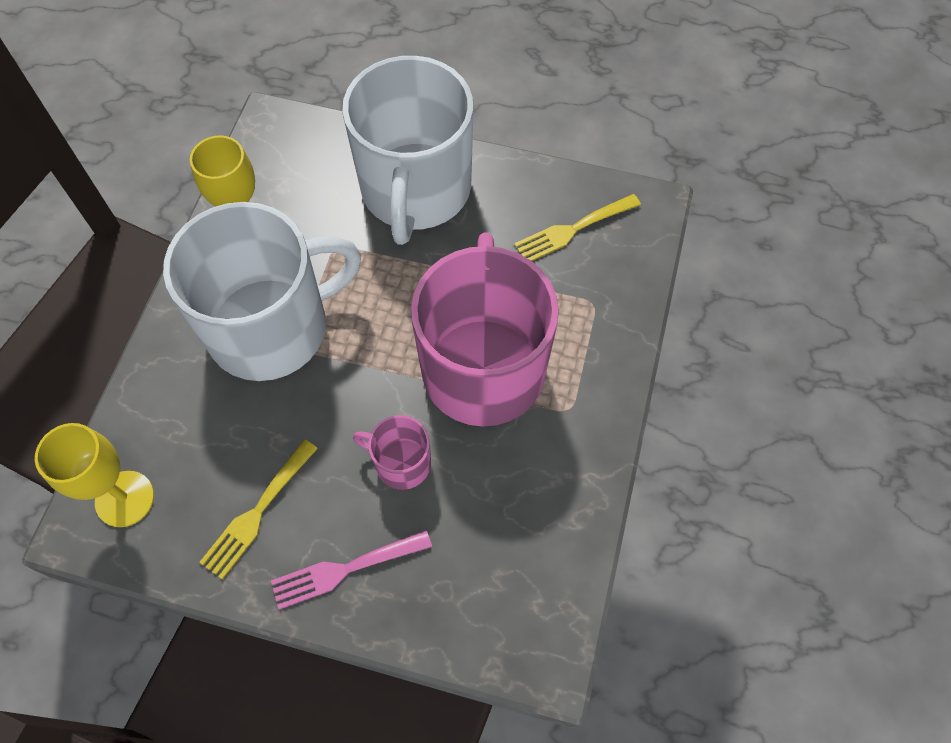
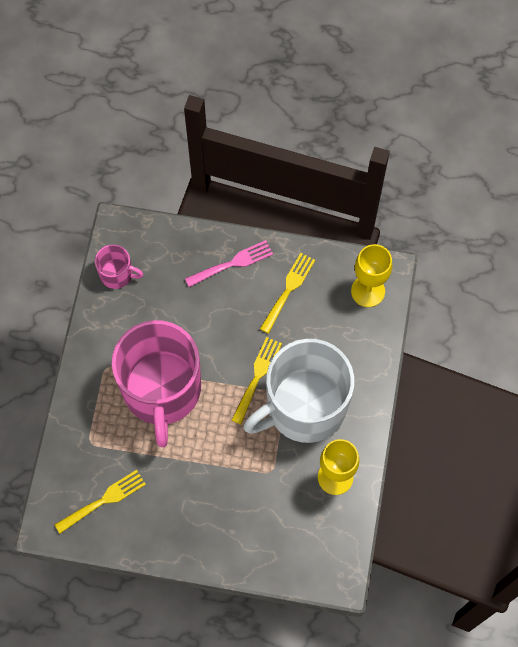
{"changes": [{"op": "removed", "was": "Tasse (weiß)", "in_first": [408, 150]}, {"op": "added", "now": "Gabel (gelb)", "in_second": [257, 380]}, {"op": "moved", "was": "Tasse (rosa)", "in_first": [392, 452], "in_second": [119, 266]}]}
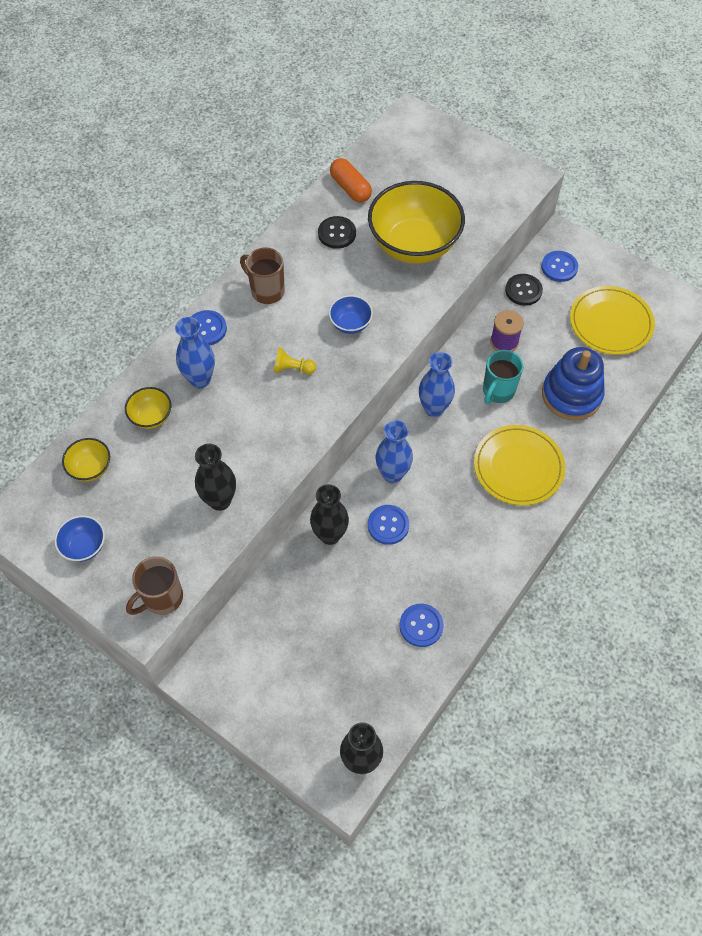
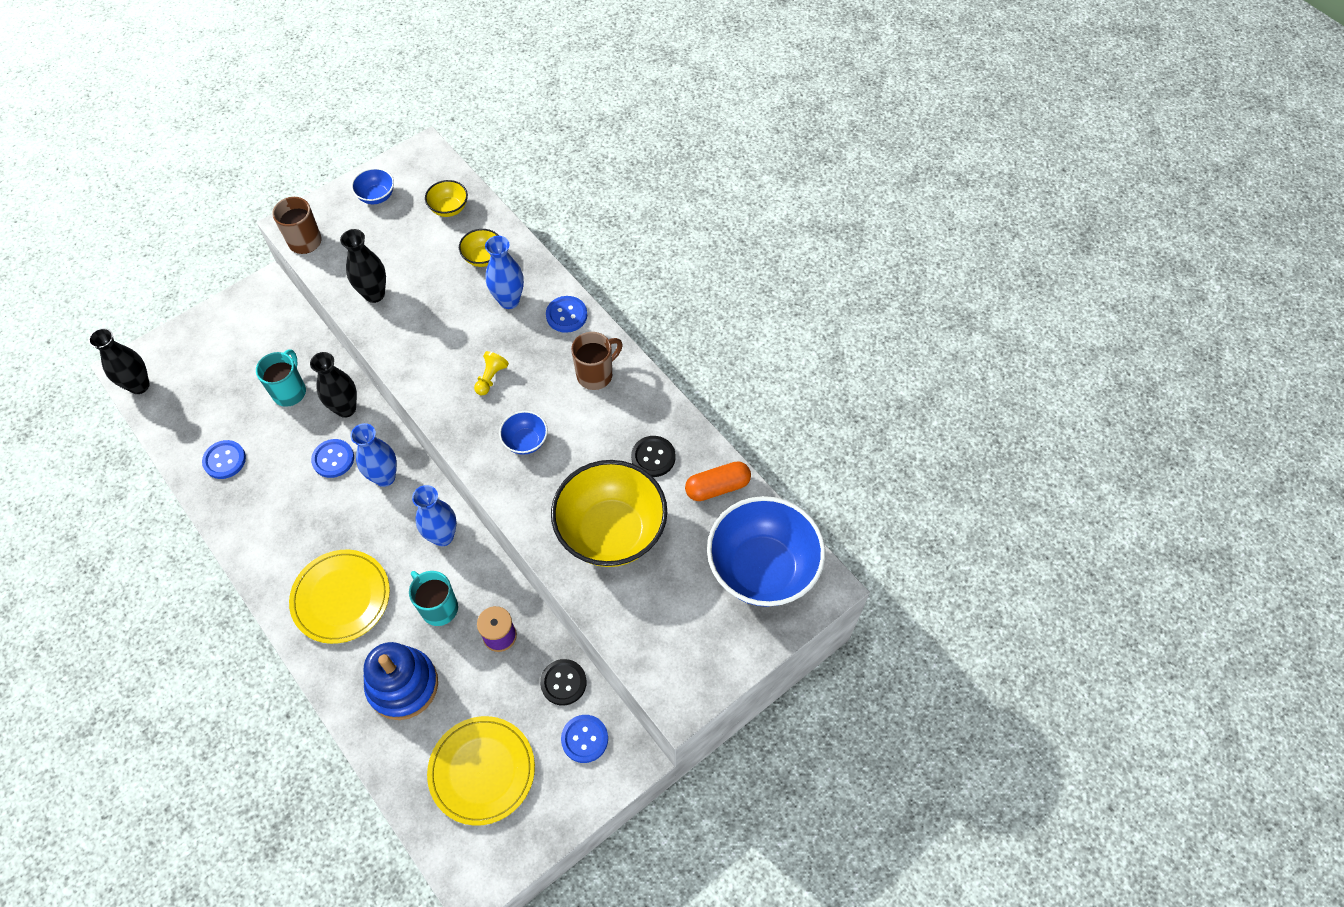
{"changes": [{"op": "added", "now": "Tasse (türkis)", "in_second": [281, 378]}, {"op": "added", "now": "Schüssel (blau)", "in_second": [766, 551]}]}
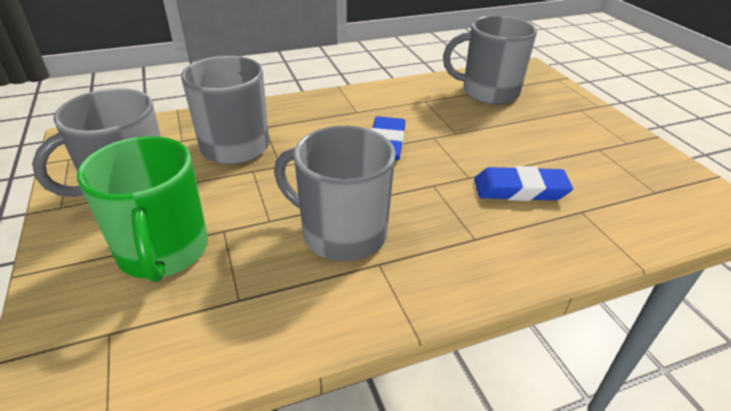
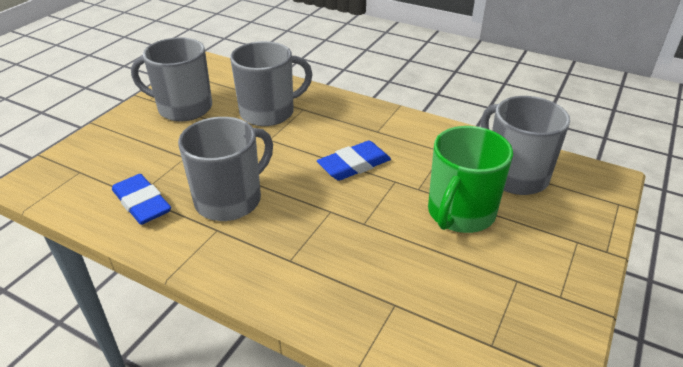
{"changes": [{"op": "moved", "was": "Tasse (grün)", "in_first": [142, 209], "in_second": [470, 179]}, {"op": "moved", "was": "Radiergummi (blau)", "in_first": [523, 183], "in_second": [141, 199]}, {"op": "turned", "was": "Tasse (grau)", "in_first": [334, 193], "in_second": [225, 169], "clockwise": 60}]}
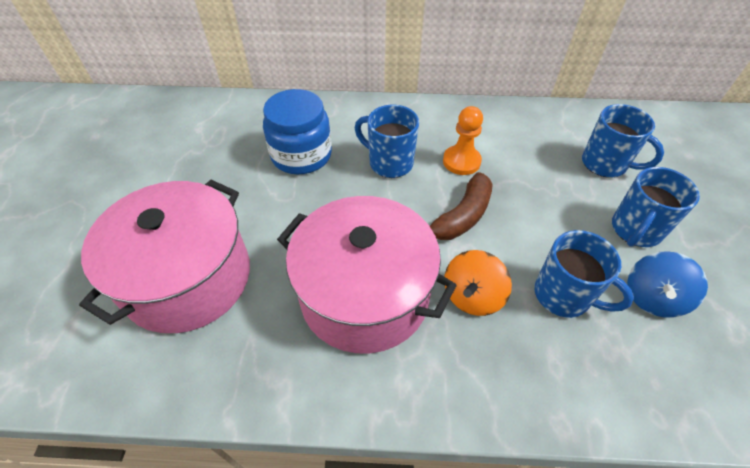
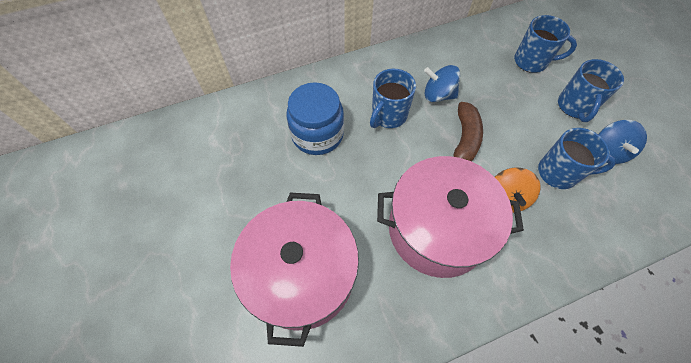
{"changes": [{"op": "replaced", "was": "Bauer (orange)", "now": "Kreisel (blau)", "in_first": [463, 140], "in_second": [442, 83]}, {"op": "turned", "was": "Tasse (blau)", "in_first": [387, 141], "in_second": [393, 98], "clockwise": -60}]}
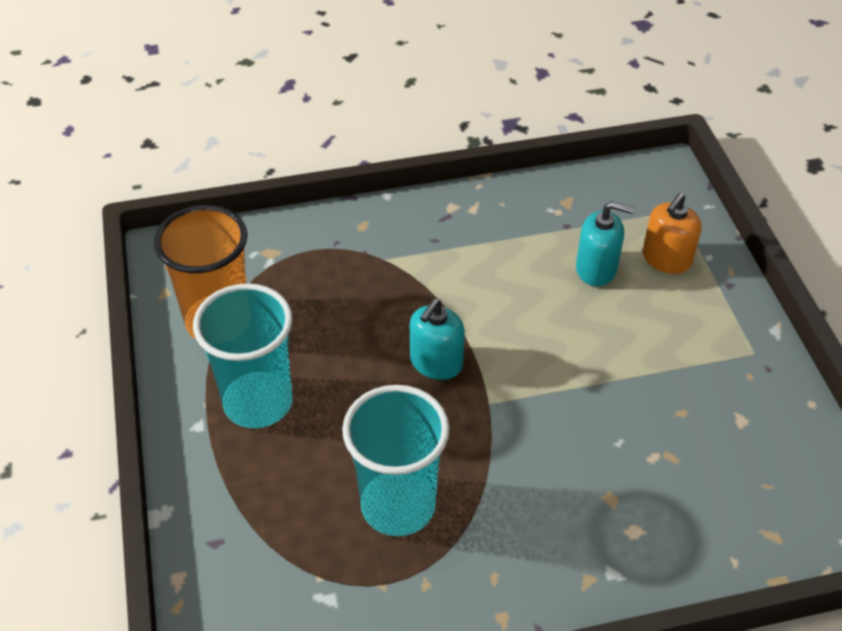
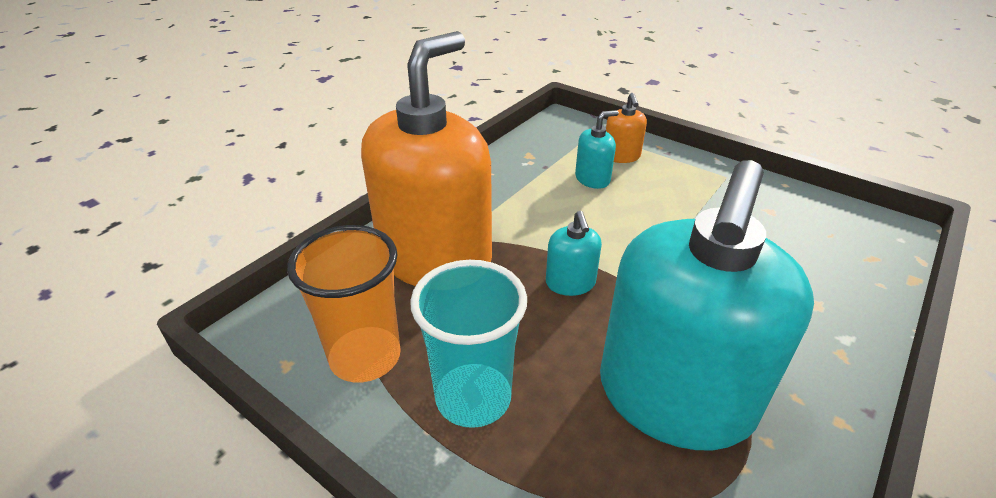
{"changes": [{"op": "added", "now": "Seifenspender (orange)", "in_second": [426, 158]}, {"op": "replaced", "was": "Becher (türkis)", "now": "Seifenspender (türkis)", "in_first": [396, 460], "in_second": [707, 305]}]}
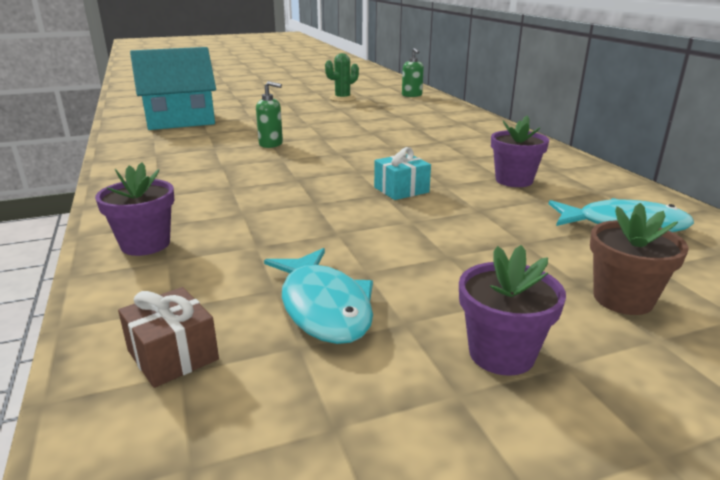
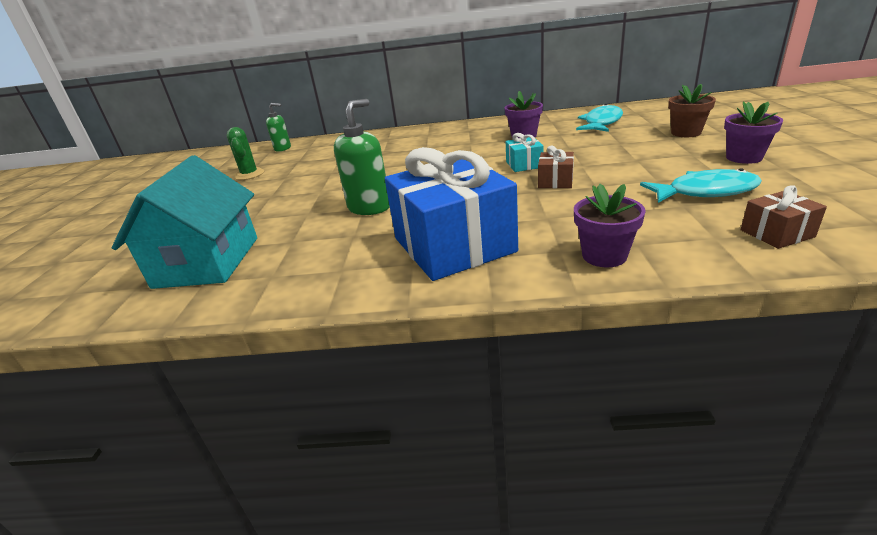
{"changes": [{"op": "added", "now": "Geschenk (blau)", "in_second": [451, 214]}, {"op": "added", "now": "Geschenk (braun)", "in_second": [556, 167]}, {"op": "resized", "was": "Seifenspender (grün)", "in_first": [269, 114], "in_second": [362, 157], "ratio": 1.59}]}
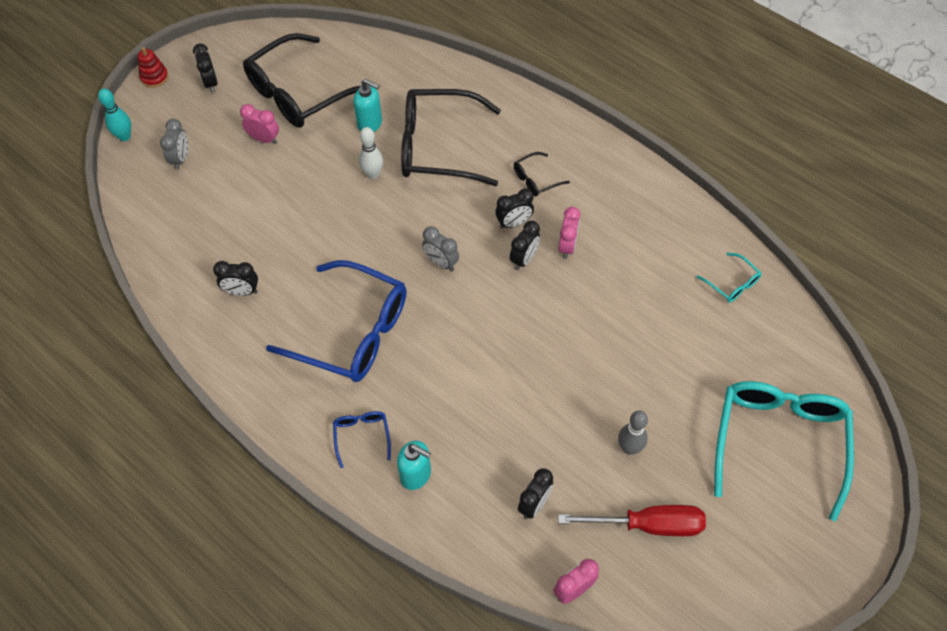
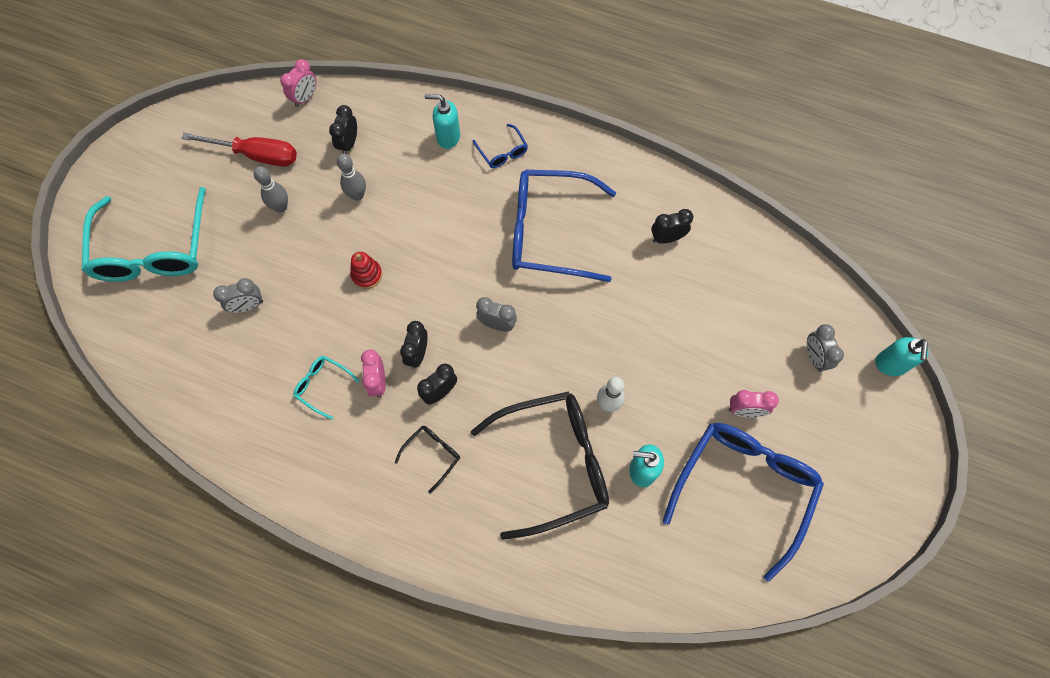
{"changes": [{"op": "removed", "was": "Wecker (schwarz)", "in_first": [205, 68]}, {"op": "added", "now": "Wecker (grau)", "in_second": [238, 295]}, {"op": "added", "now": "Bowlingkegel (grau)", "in_second": [351, 177]}, {"op": "moved", "was": "Stapelspielzeug (rot)", "in_first": [153, 67], "in_second": [366, 270]}, {"op": "moved", "was": "Brille (türkis)", "in_first": [729, 278], "in_second": [326, 388]}, {"op": "replaced", "was": "Bowlingkegel (türkis)", "now": "Seifenspender (türkis)", "in_first": [114, 115], "in_second": [902, 356]}, {"op": "recoloured", "was": "Brille (schwarz)", "now": "Brille (blau)", "in_first": [306, 80], "in_second": [743, 502]}, {"op": "turned", "was": "Schraubenzieher (rot)", "in_first": [632, 520], "in_second": [239, 149], "clockwise": -150}]}
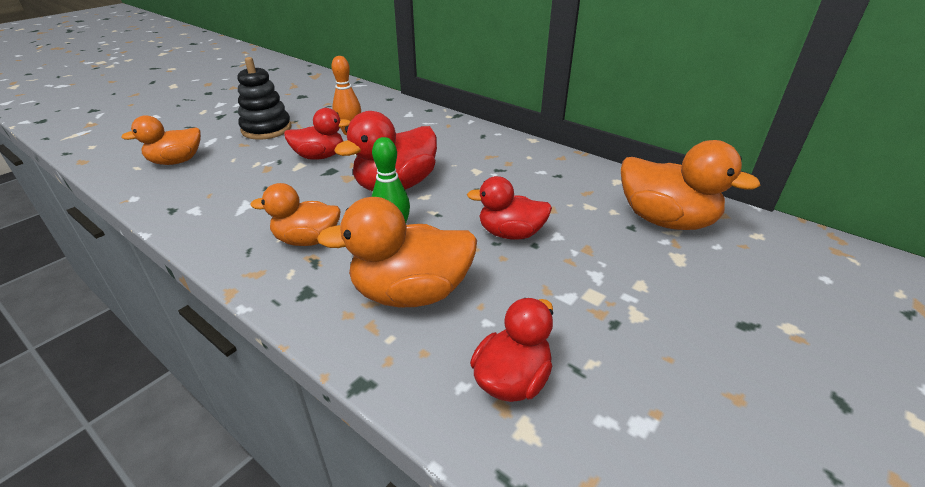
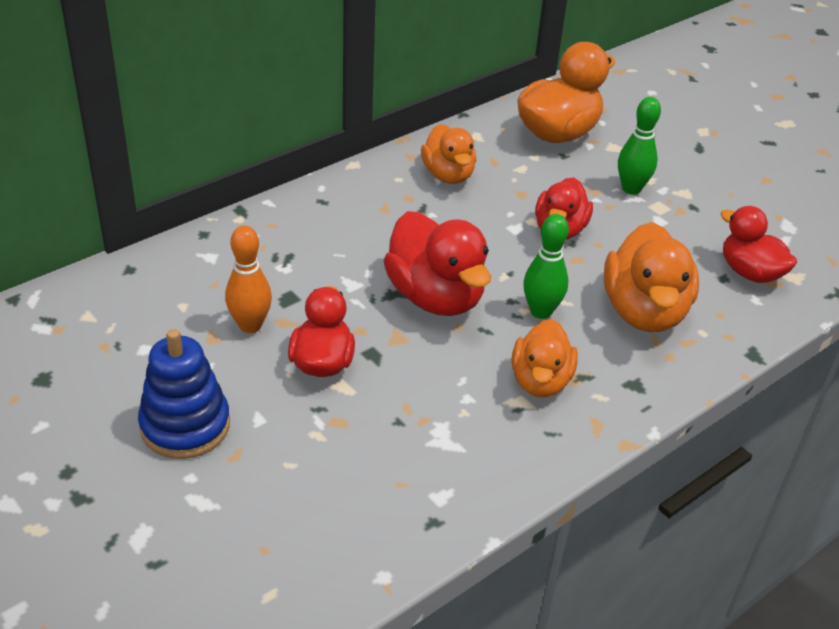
{"changes": [{"op": "added", "now": "Bowlingkegel (grün)", "in_second": [639, 146]}, {"op": "moved", "was": "Ente (orange)", "in_first": [161, 140], "in_second": [448, 154]}, {"op": "recoloured", "was": "Stapelspielzeug (schwarz)", "now": "Stapelspielzeug (blau)", "in_first": [264, 98], "in_second": [184, 394]}]}
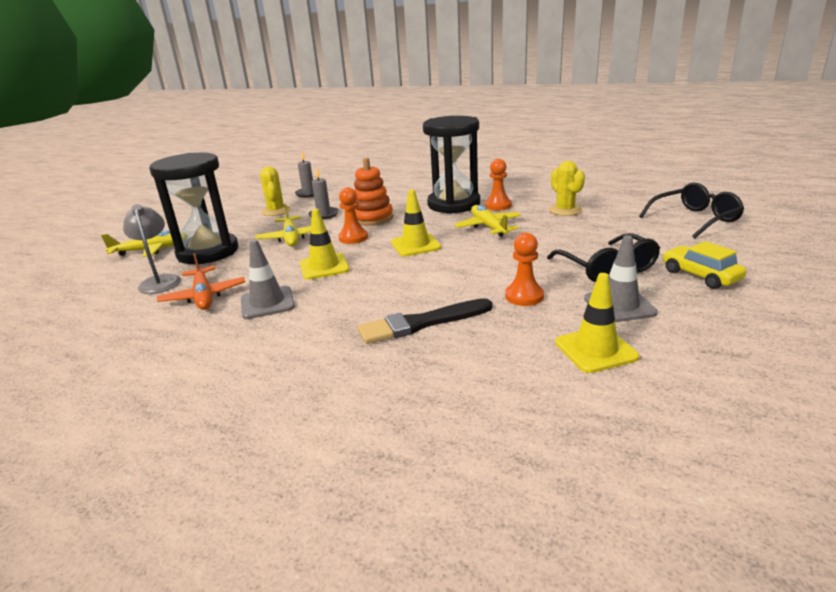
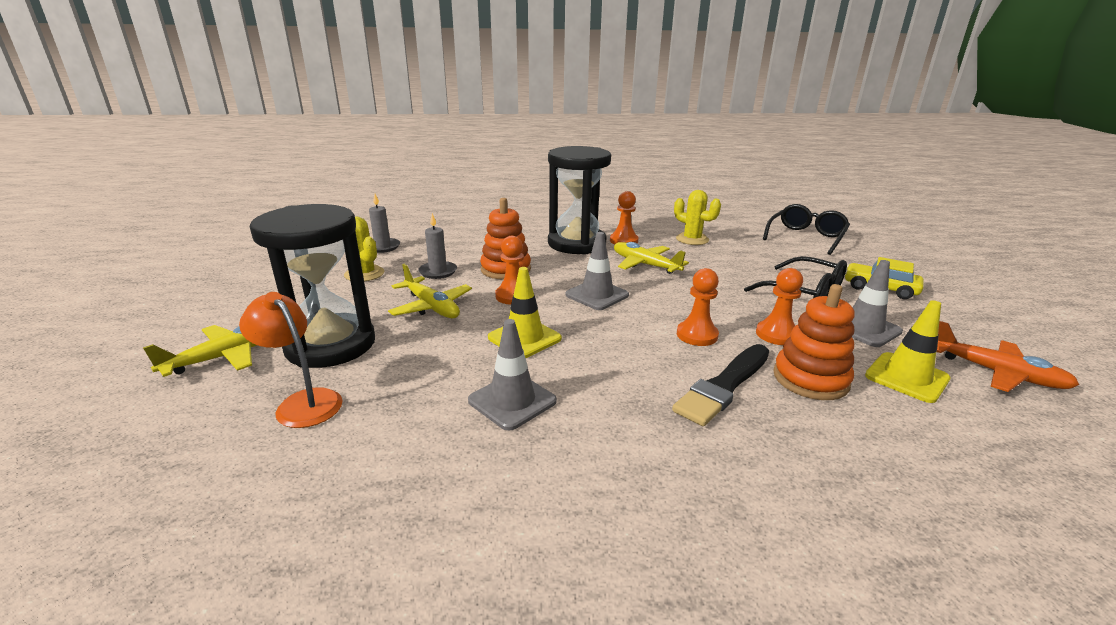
{"changes": [{"op": "added", "now": "Bauer (orange)", "in_second": [698, 307]}, {"op": "added", "now": "Stapelspielzeug (orange)", "in_second": [814, 342]}, {"op": "moved", "was": "Flugzeug (orange)", "in_first": [201, 281], "in_second": [1007, 356]}, {"op": "recoloured", "was": "Lampe (grau)", "now": "Lampe (orange)", "in_first": [152, 249], "in_second": [291, 360]}, {"op": "recoloured", "was": "Leitkegel (gelb)", "now": "Leitkegel (grau)", "in_first": [416, 222], "in_second": [597, 271]}]}
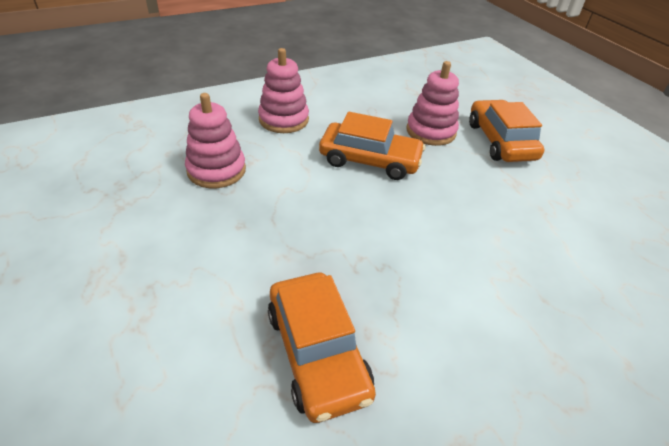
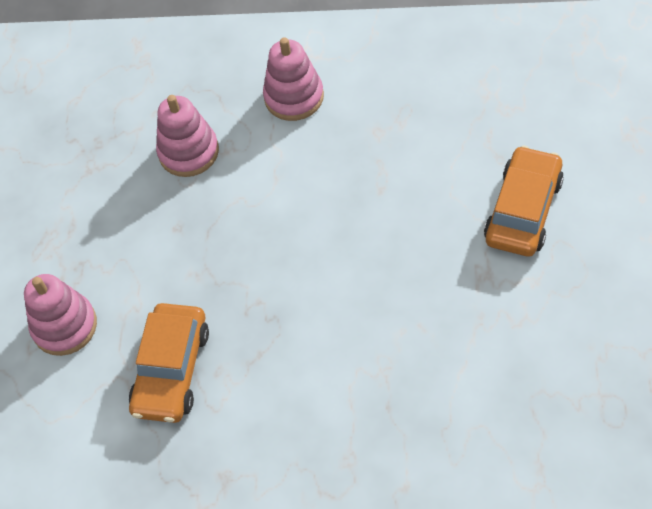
{"changes": [{"op": "removed", "was": "Auto (orange)", "in_first": [372, 146]}, {"op": "moved", "was": "Stapelspielzeug (rosa)", "in_first": [433, 103], "in_second": [60, 315]}]}
